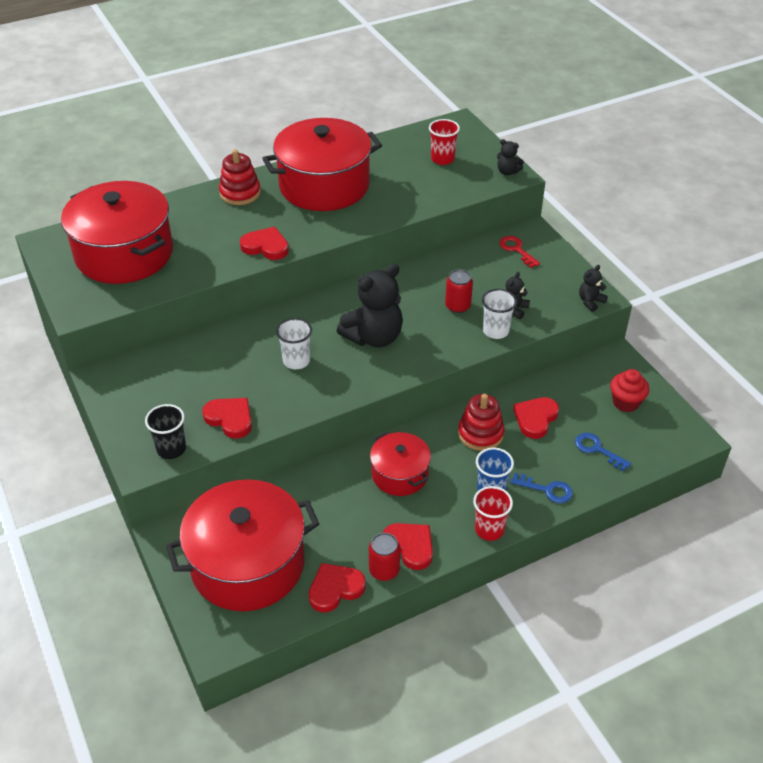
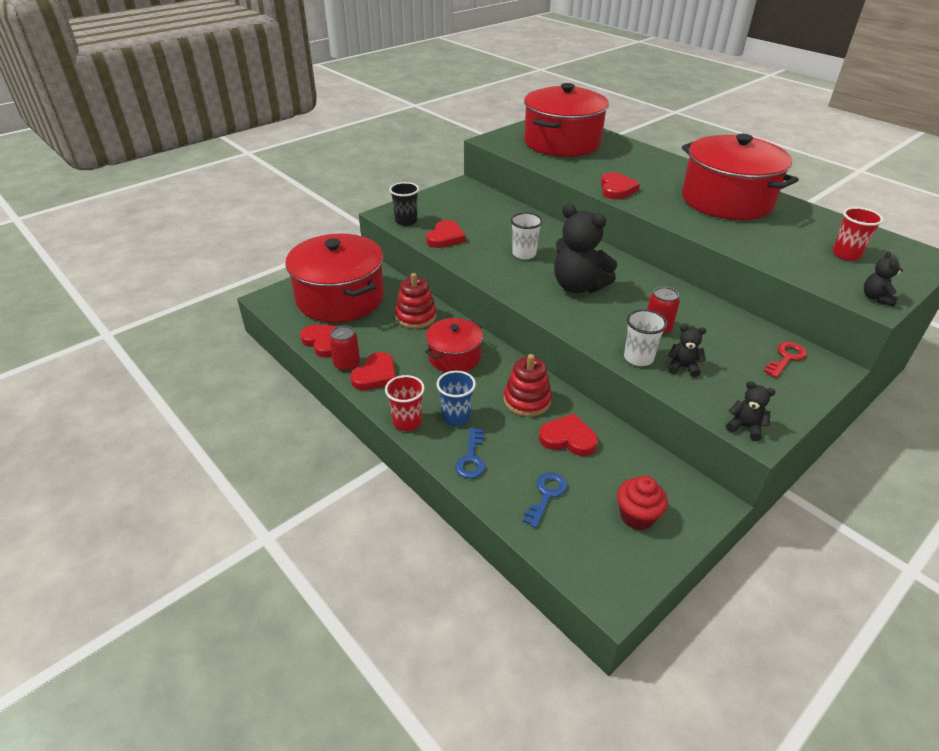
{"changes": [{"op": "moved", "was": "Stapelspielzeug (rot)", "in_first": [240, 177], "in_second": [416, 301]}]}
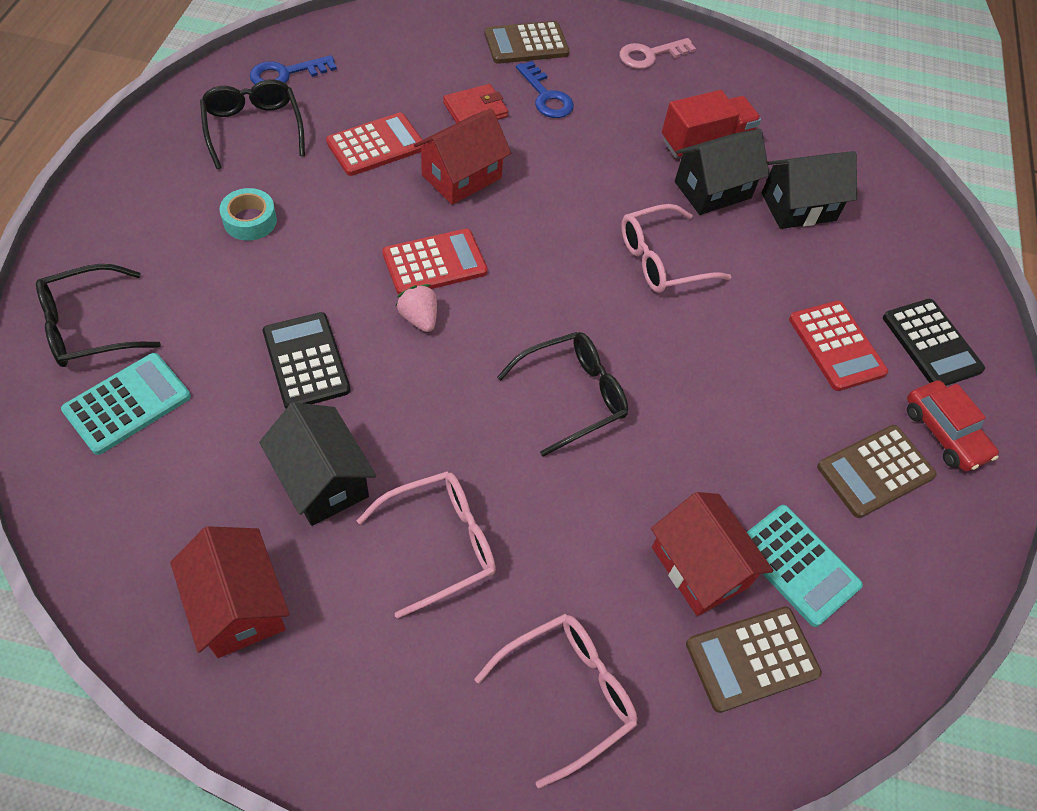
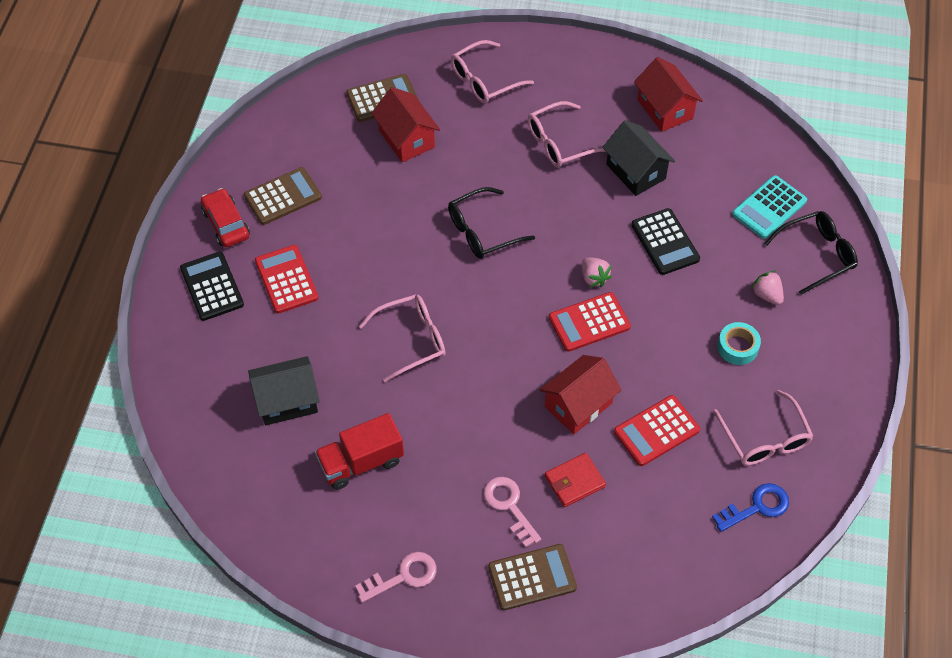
{"changes": [{"op": "removed", "was": "Haus (schwarz)", "in_first": [722, 172]}, {"op": "removed", "was": "Taschenrechner (türkis)", "in_first": [805, 566]}, {"op": "added", "now": "Erdbeere (rosa)", "in_second": [767, 288]}, {"op": "recoloured", "was": "Brille (schwarz)", "now": "Brille (rosa)", "in_first": [252, 124], "in_second": [763, 427]}, {"op": "recoloured", "was": "Schlüssel (blau)", "now": "Schlüssel (rosa)", "in_first": [545, 89], "in_second": [512, 512]}]}
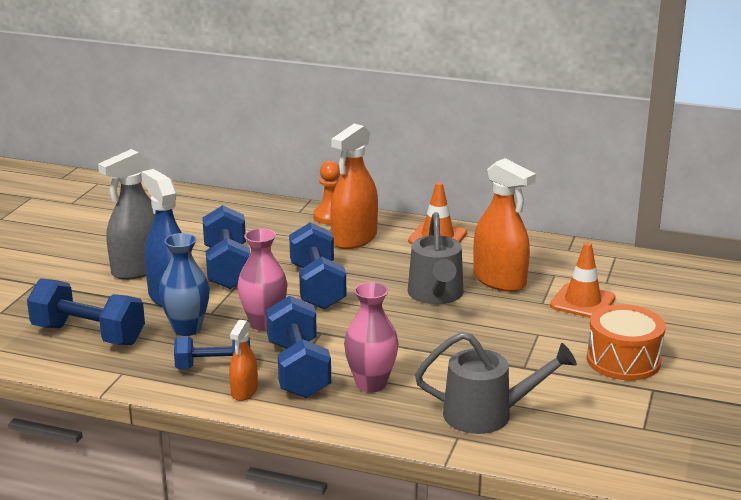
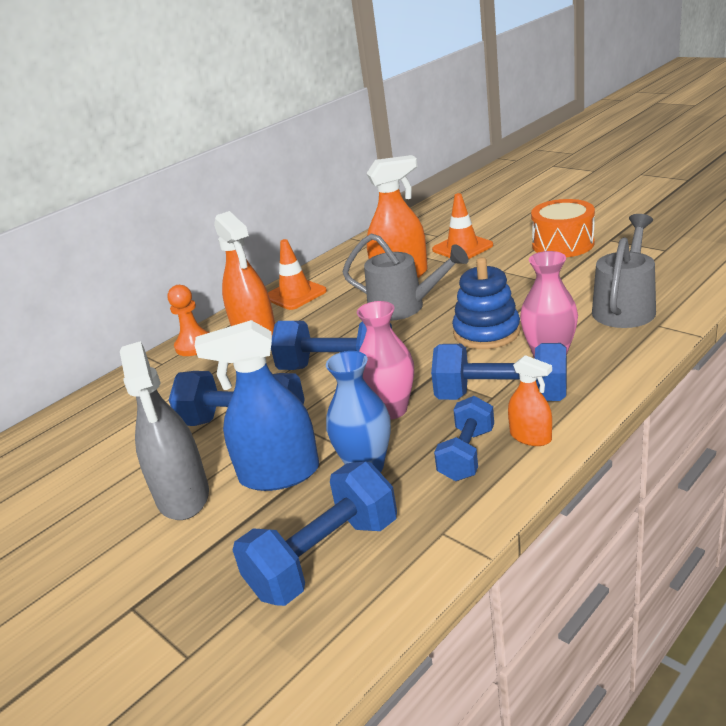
{"changes": [{"op": "added", "now": "Stapelspielzeug (blau)", "in_second": [486, 303]}]}
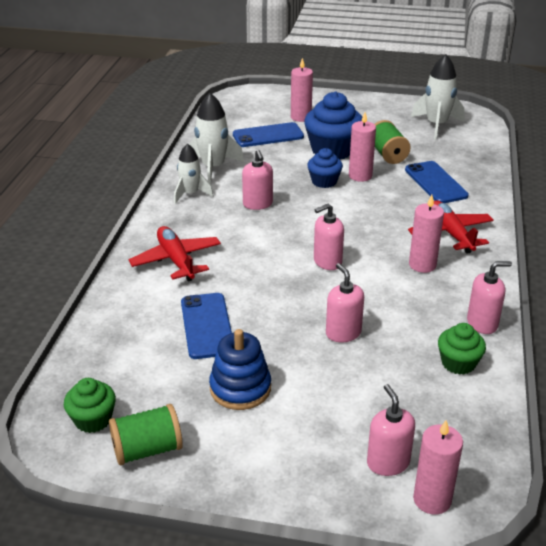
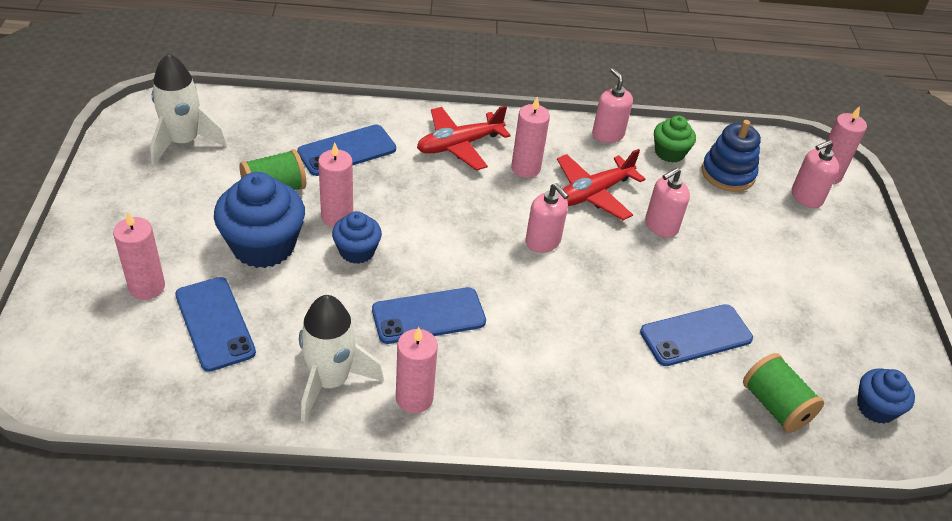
{"changes": [{"op": "moved", "was": "Garnrolle (grün)", "in_first": [146, 434], "in_second": [783, 393]}, {"op": "moved", "was": "Flugzeug (rot)", "in_first": [175, 254], "in_second": [601, 184]}, {"op": "moved", "was": "Stapelspielzeug (blau)", "in_first": [240, 369], "in_second": [731, 156]}, {"op": "replaced", "was": "Rakete (weiß)", "now": "Kerze (rosa)", "in_first": [193, 173], "in_second": [417, 370]}, {"op": "replaced", "was": "Seifenspender (rosa)", "now": "Handy (blau)", "in_first": [257, 180], "in_second": [429, 315]}, {"op": "recoloured", "was": "Muffin (grün)", "now": "Muffin (blau)", "in_first": [90, 405], "in_second": [886, 396]}]}
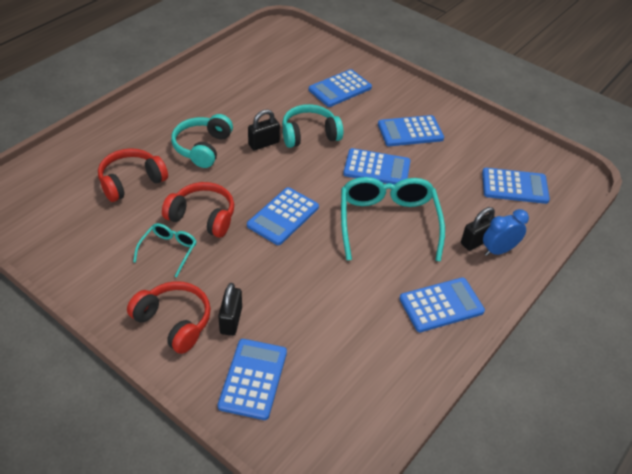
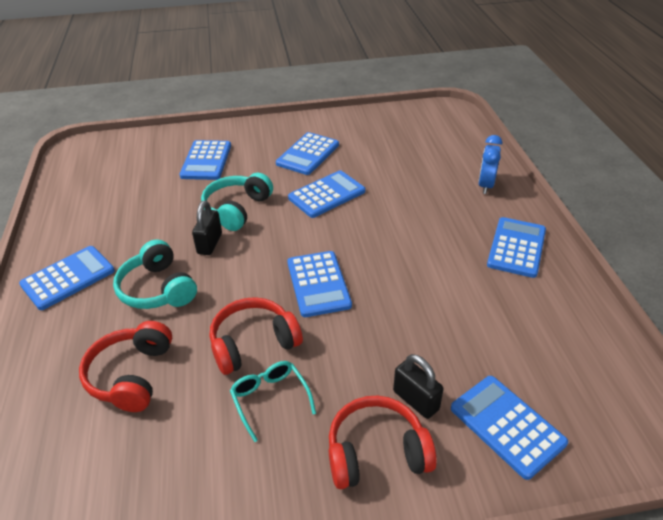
{"changes": [{"op": "removed", "was": "Brille (türkis)", "in_first": [393, 219]}, {"op": "removed", "was": "Vorhängeschloss (schwarz)", "in_first": [478, 229]}, {"op": "moved", "was": "Taschenrechner (blau)", "in_first": [516, 186], "in_second": [67, 278]}]}
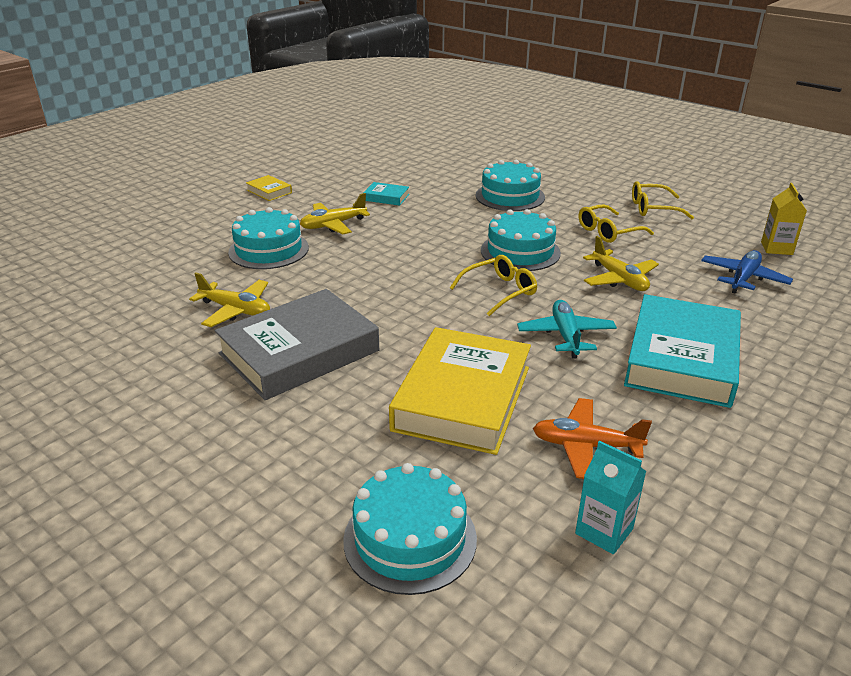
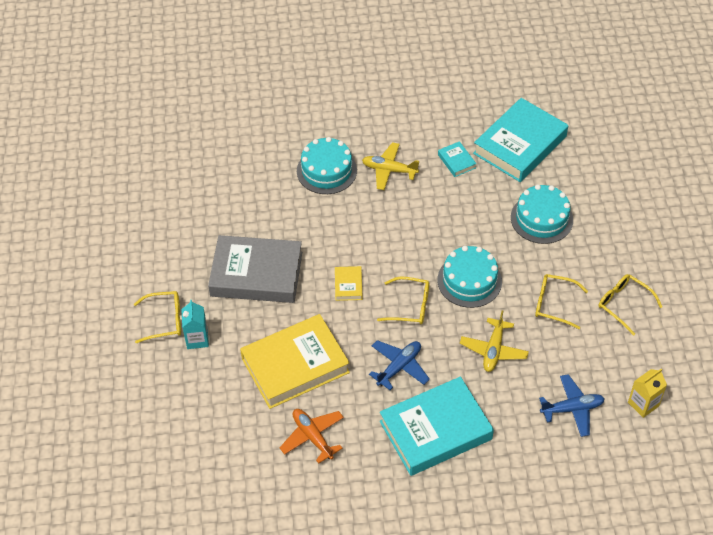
{"changes": [{"op": "removed", "was": "Flugzeug (gelb)", "in_first": [229, 299]}, {"op": "removed", "was": "Kuchen (türkis)", "in_first": [410, 529]}, {"op": "added", "now": "Brille (gelb)", "in_second": [157, 317]}, {"op": "added", "now": "Buch (türkis)", "in_second": [520, 140]}, {"op": "moved", "was": "Buch (gelb)", "in_first": [269, 188], "in_second": [348, 283]}, {"op": "moved", "was": "Getränkekarton (türkis)", "in_first": [611, 497], "in_second": [195, 324]}, {"op": "recoloured", "was": "Flugzeug (türkis)", "now": "Flugzeug (blau)", "in_first": [567, 329], "in_second": [399, 365]}]}
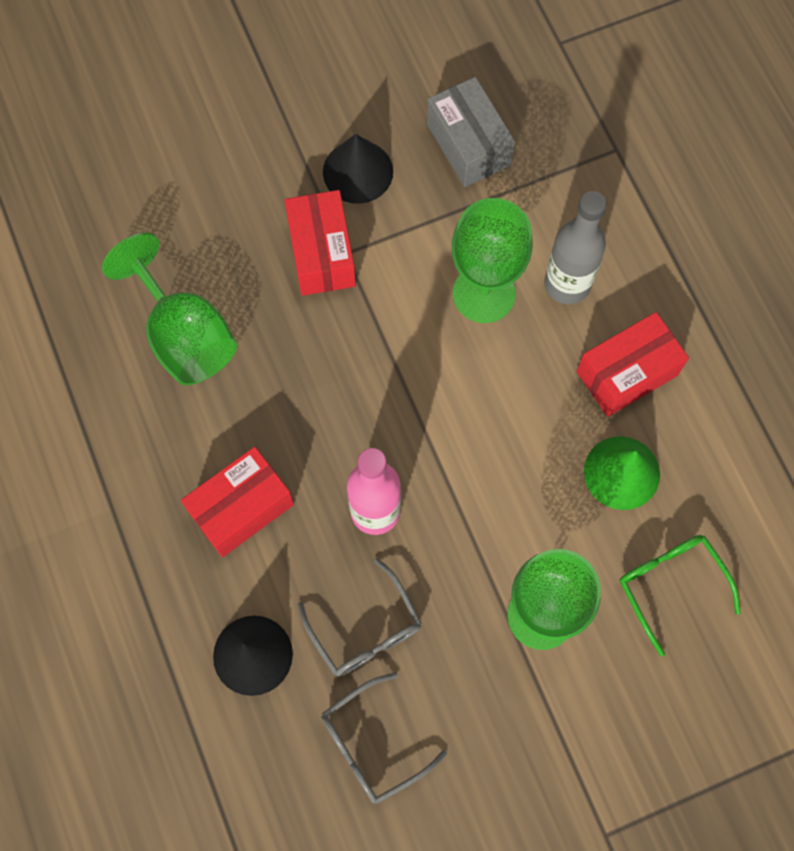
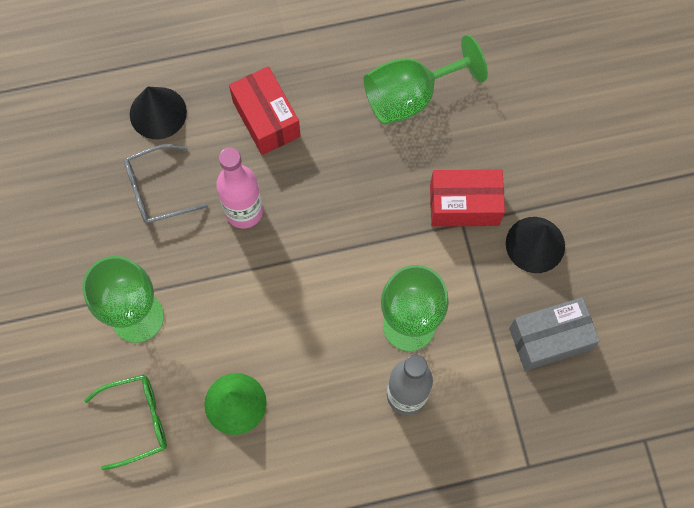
{"changes": [{"op": "removed", "was": "Brille (grau)", "in_first": [384, 738]}, {"op": "removed", "was": "Schachtel (rot)", "in_first": [632, 364]}]}
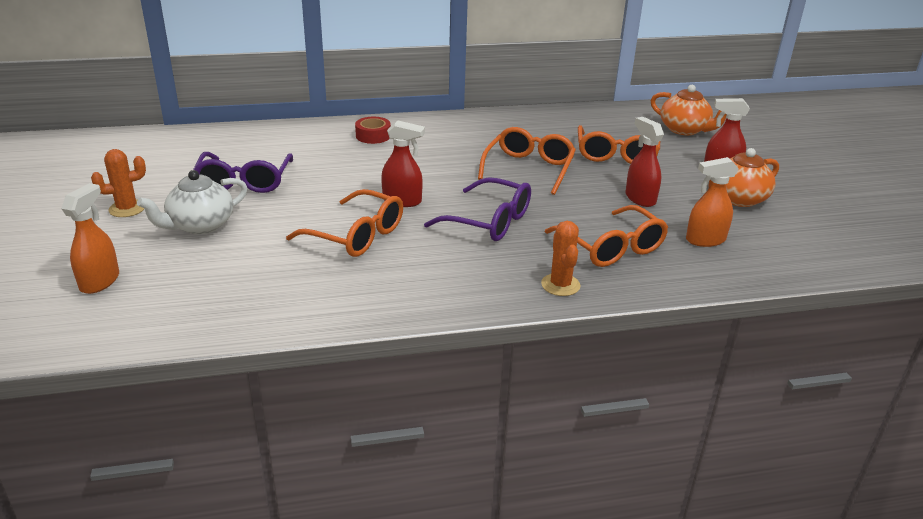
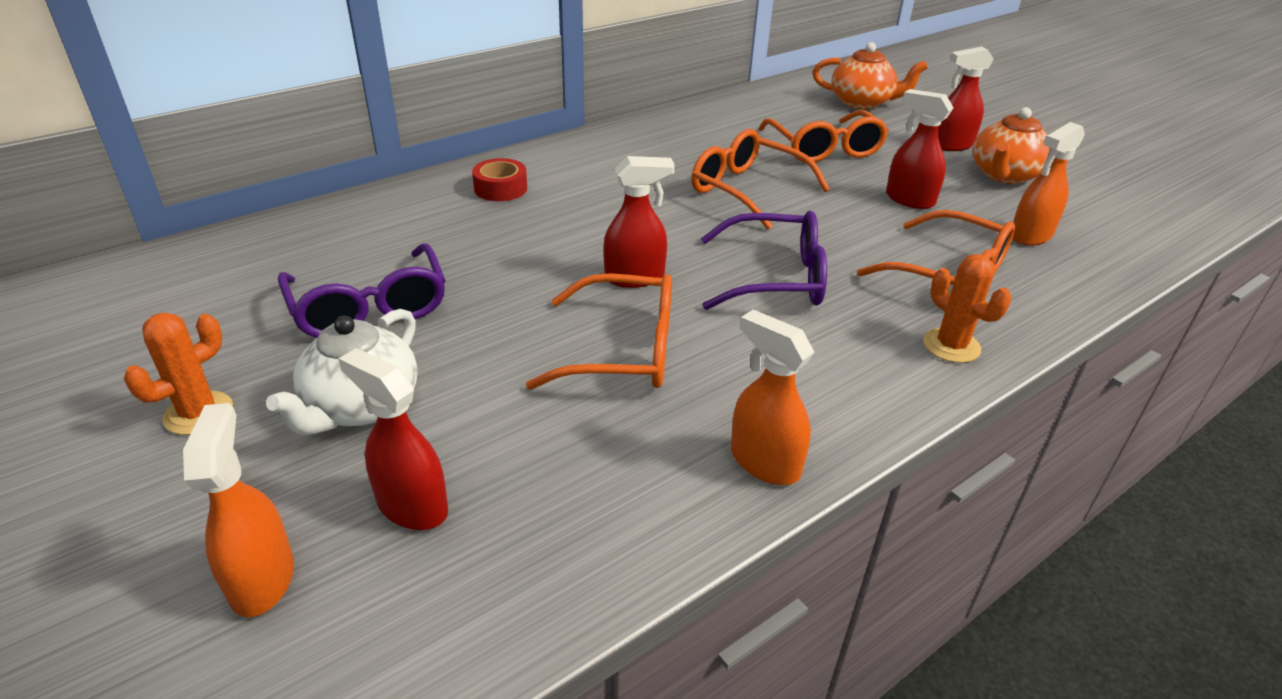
{"changes": [{"op": "added", "now": "Sprühflasche (rot)", "in_second": [393, 439]}, {"op": "added", "now": "Sprühflasche (orange)", "in_second": [772, 397]}, {"op": "turned", "was": "Brille (orange)", "in_first": [527, 161], "in_second": [760, 179], "clockwise": -45}]}
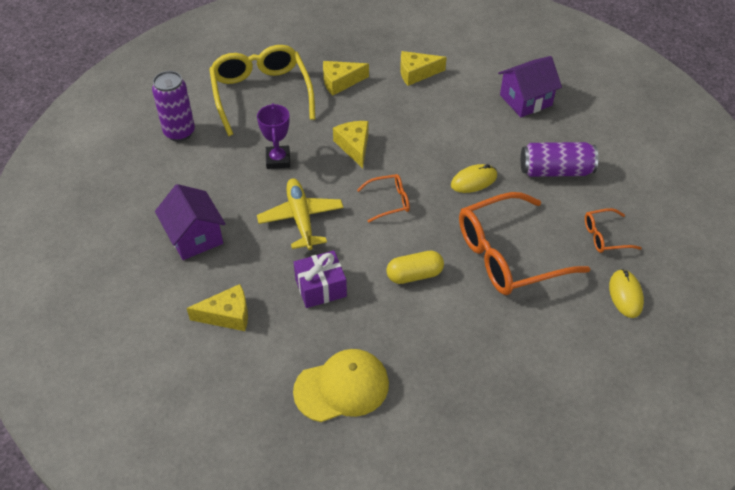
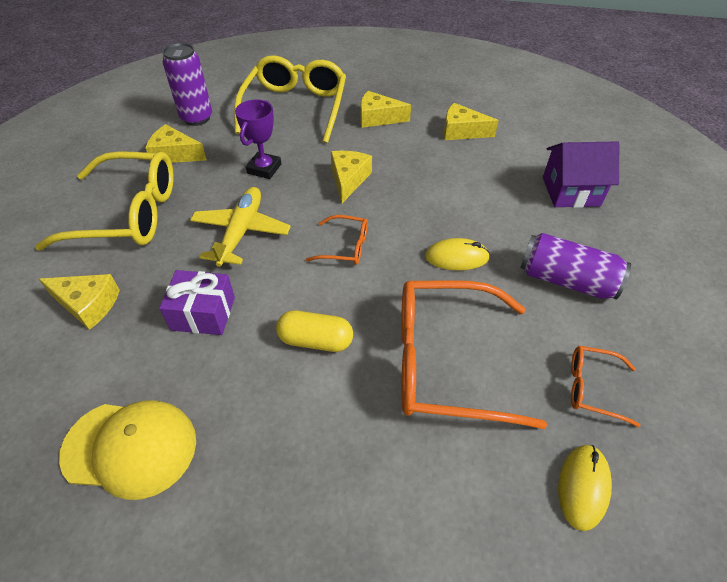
{"changes": [{"op": "added", "now": "Käse (gelb)", "in_second": [176, 143]}, {"op": "replaced", "was": "Haus (lila)", "now": "Brille (gelb)", "in_first": [190, 222], "in_second": [104, 201]}]}
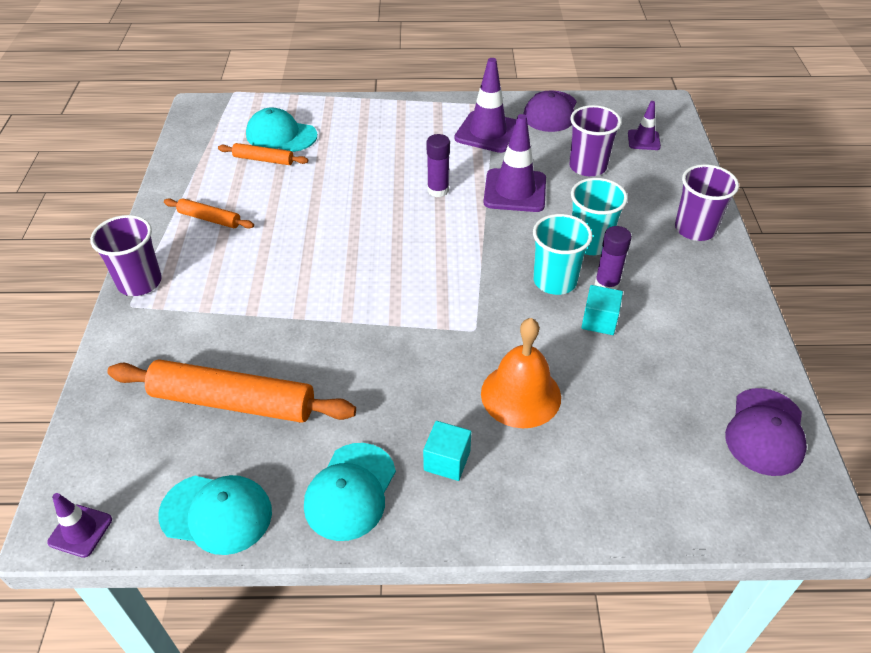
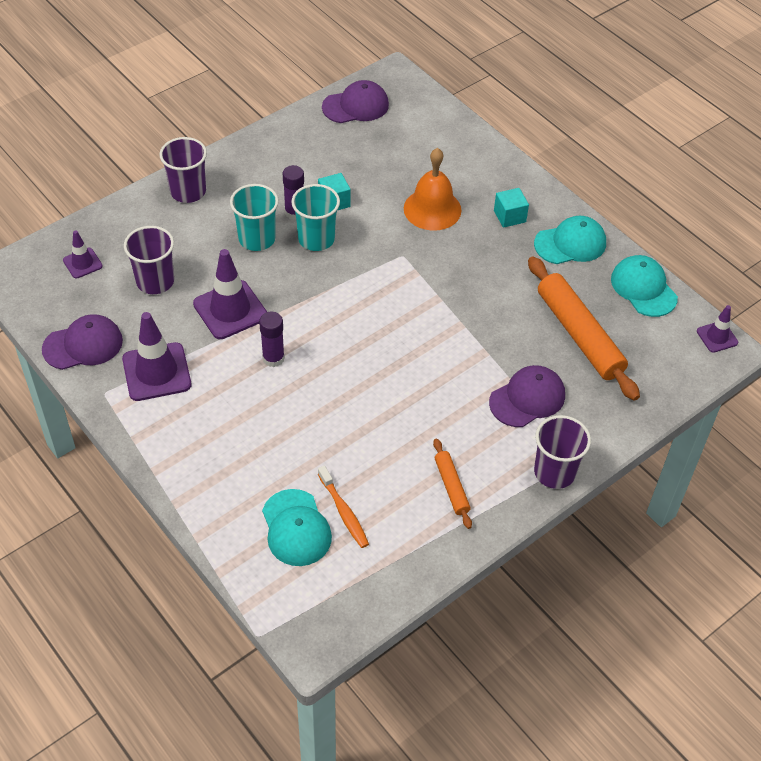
{"changes": [{"op": "added", "now": "Kappe (lila)", "in_second": [527, 396]}, {"op": "replaced", "was": "Nudelholz (orange)", "now": "Zahnbürste (orange)", "in_first": [263, 154], "in_second": [343, 507]}]}
